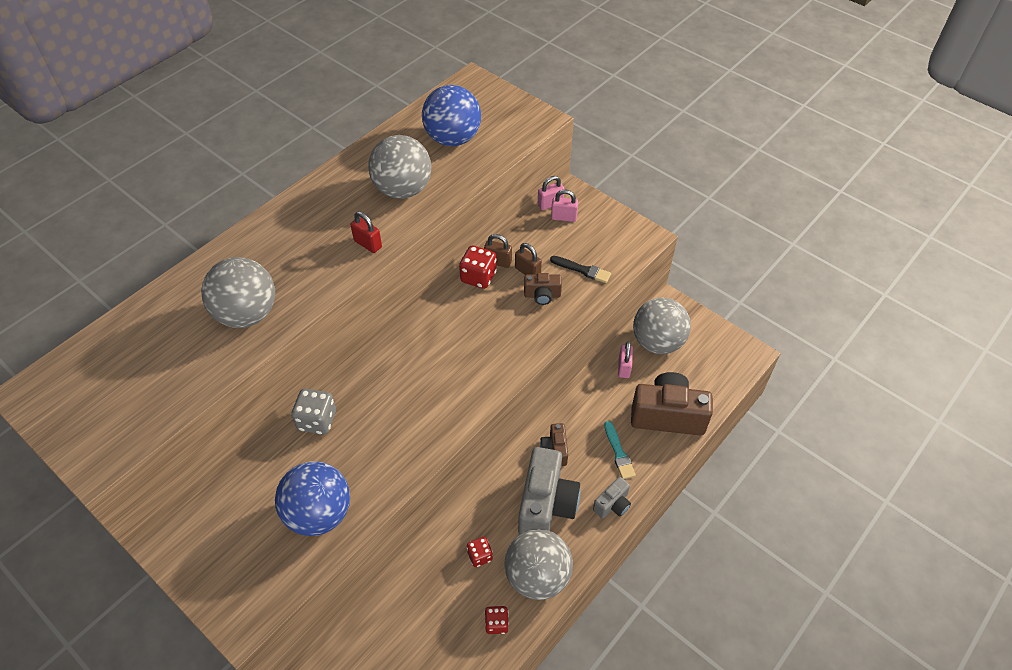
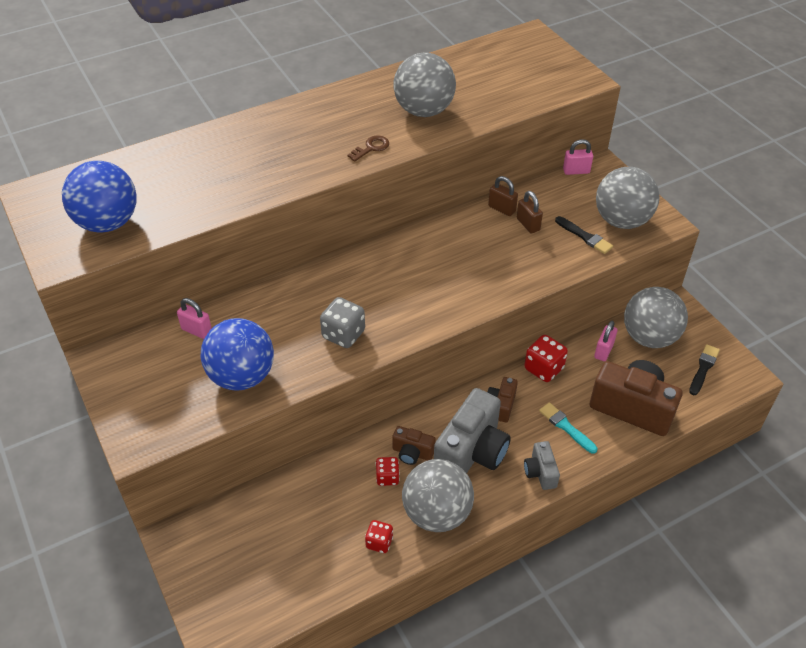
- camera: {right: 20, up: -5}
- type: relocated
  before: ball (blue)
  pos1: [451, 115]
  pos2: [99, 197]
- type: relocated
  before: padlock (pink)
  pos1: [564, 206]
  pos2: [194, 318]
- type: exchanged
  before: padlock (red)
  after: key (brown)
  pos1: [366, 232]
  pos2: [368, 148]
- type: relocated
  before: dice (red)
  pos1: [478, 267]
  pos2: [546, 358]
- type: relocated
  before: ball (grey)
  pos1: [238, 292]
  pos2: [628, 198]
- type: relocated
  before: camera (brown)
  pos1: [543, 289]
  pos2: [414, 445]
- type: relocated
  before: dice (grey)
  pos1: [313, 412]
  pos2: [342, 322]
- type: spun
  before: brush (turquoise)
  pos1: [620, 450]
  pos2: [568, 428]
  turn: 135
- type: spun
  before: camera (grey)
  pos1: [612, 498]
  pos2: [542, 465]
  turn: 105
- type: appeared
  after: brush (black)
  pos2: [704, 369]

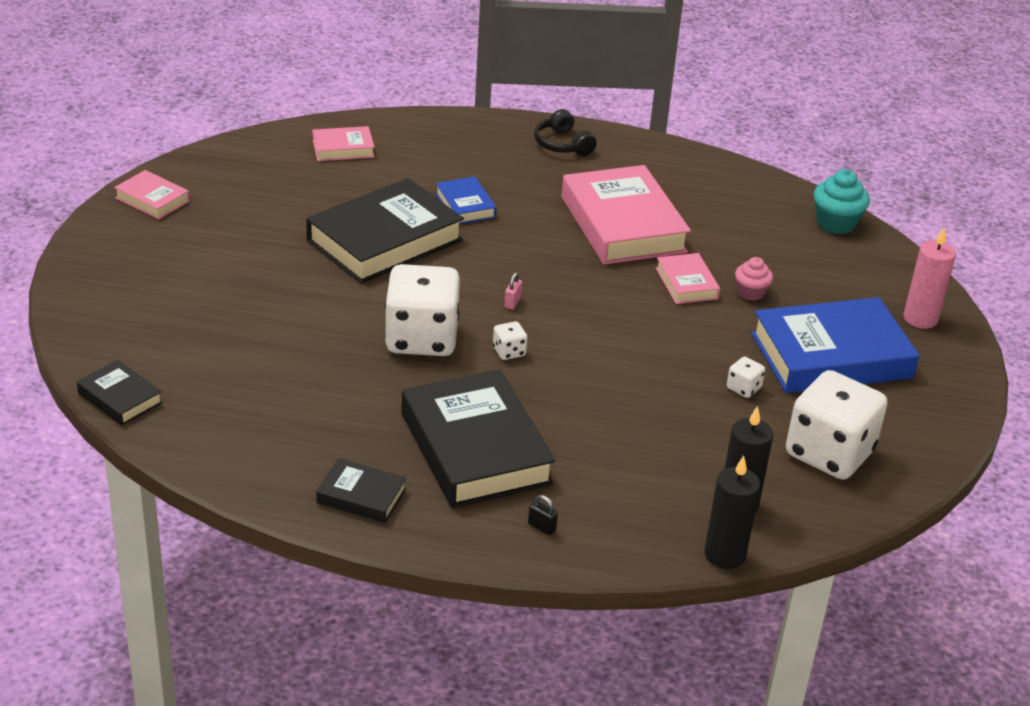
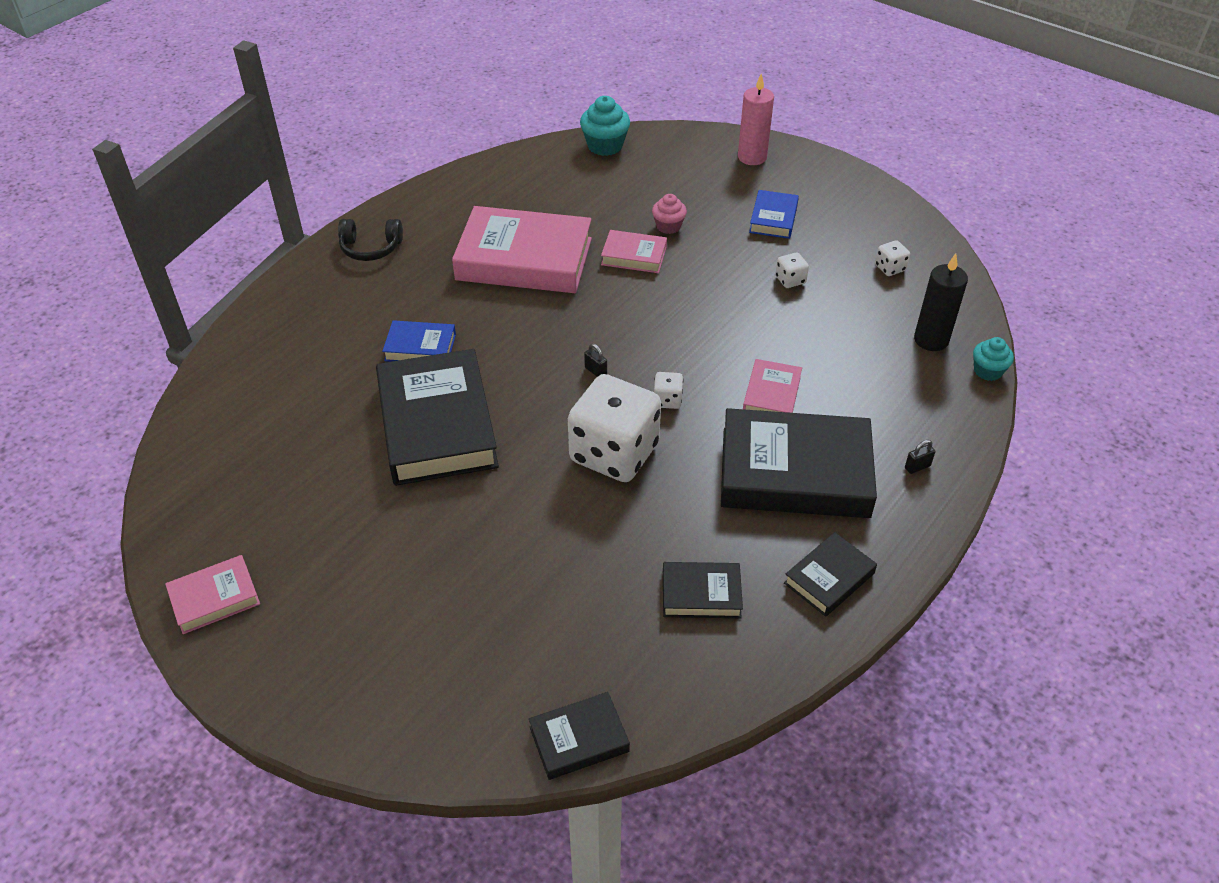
- camera: {right: -60, up: 10}
- type: relocated
  before: book (pink)
  pos1: [343, 143]
  pos2: [772, 386]
- type: colour
  before: padlock (pink)
  after: padlock (black)
  pos1: [513, 290]
  pos2: [595, 360]
- type: size
  before: book (blue)
  pos1: [835, 345]
  pos2: [774, 214]
  scale: 0.48
- type: size
  before: dice (white)
  pos1: [837, 425]
  pos2: [892, 258]
  scale: 0.4
- type: exchanged
  before: candle (black)
  after: cupcake (turquoise)
  pos1: [732, 512]
  pos2: [993, 359]
- type: appeared
  after: book (black)
  pos2: [703, 590]

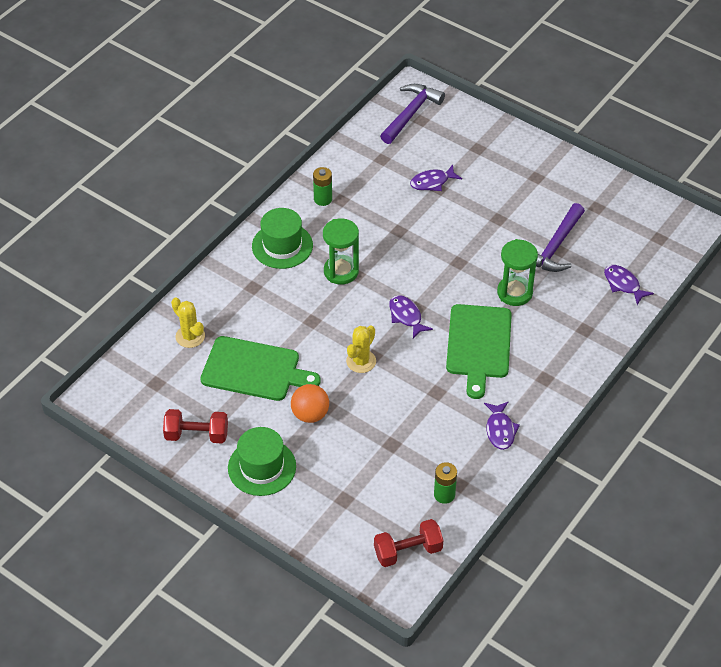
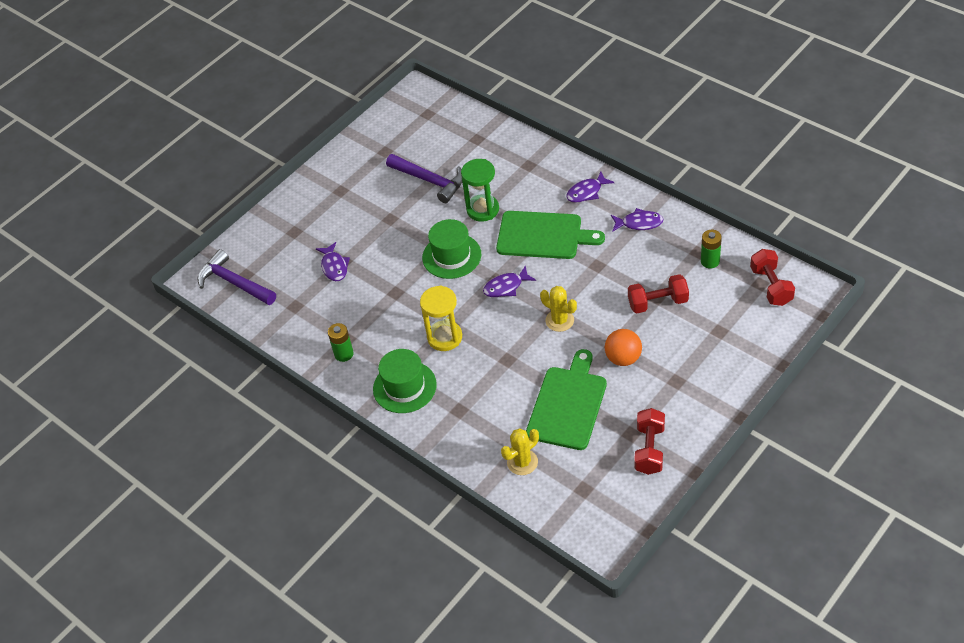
- camera: {right: -80, up: 0}
- type: colour
  before: hourglass (green)
  after: hourglass (yellow)
  pos1: [341, 251]
  pos2: [441, 318]
- type: relocated
  before: fish (purple)
  pos1: [629, 285]
  pos2: [590, 187]
- type: relocated
  before: hat (green)
  pos1: [262, 461]
  pos2: [451, 249]
- type: appeared
  after: dumbbell (red)
  pos2: [658, 293]

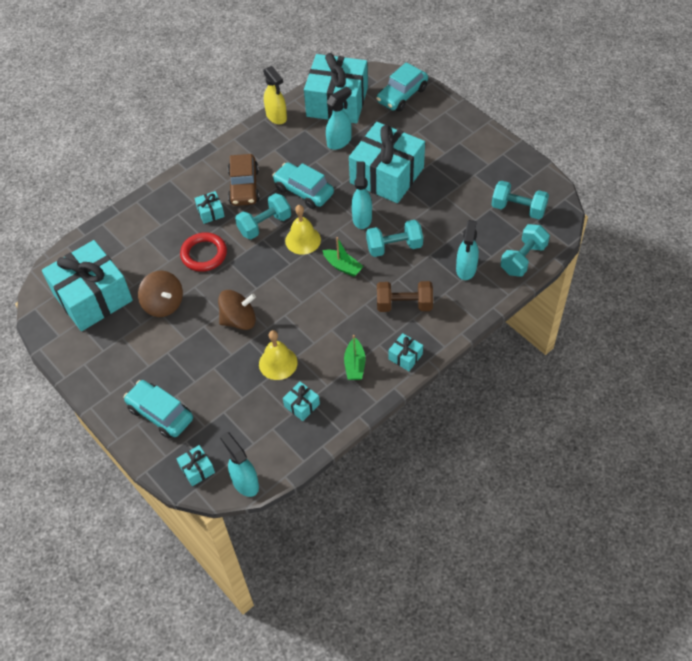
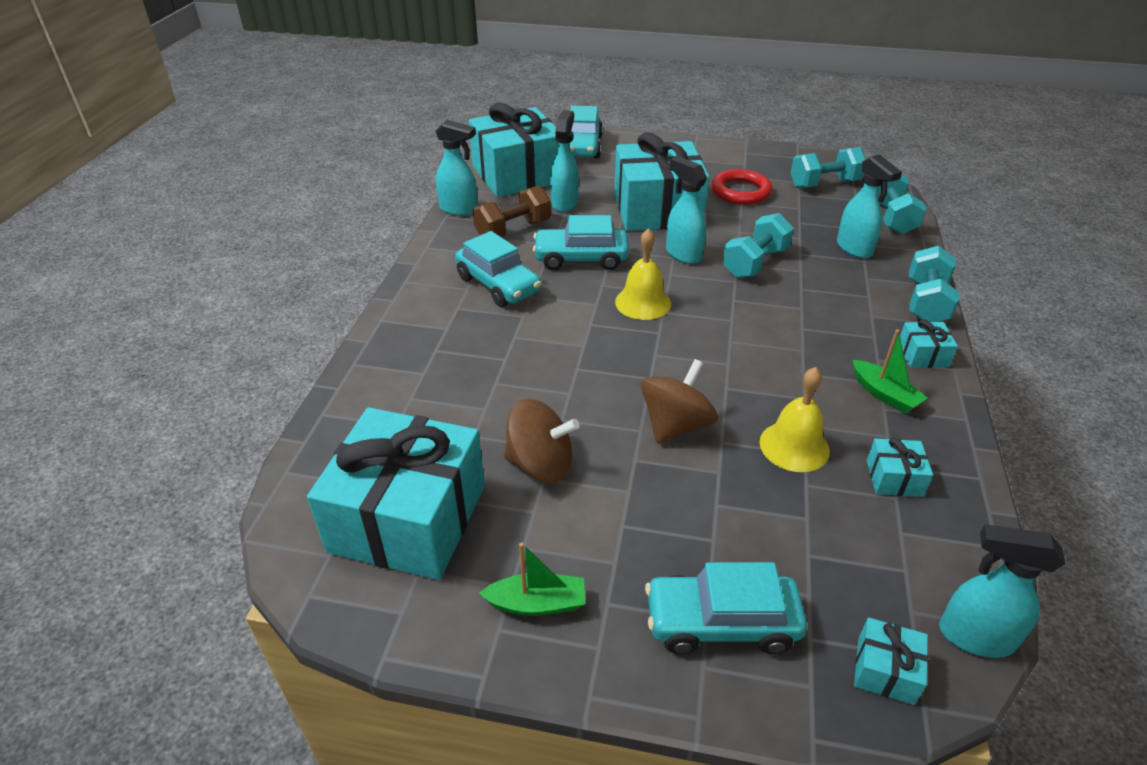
- camera: {right: -40, up: -15}
- type: colour
  before: spray bottle (yellow)
  after: spray bottle (turquoise)
  pos1: [275, 95]
  pos2: [456, 168]
- type: colour
  before: car (brown)
  after: car (turquoise)
  pos1: [244, 180]
  pos2: [498, 269]
- type: missing
  before: gift (turquoise)
  pos1: [210, 207]
- type: relocated
  before: dumbbell (turquoise)
  pos1: [263, 216]
  pos2: [934, 284]
- type: relocated
  before: ring (red)
  pos1: [203, 252]
  pos2: [741, 187]
- type: relocated
  before: boat (green)
  pos1: [343, 257]
  pos2: [532, 579]
- type: relocated
  before: dumbbell (brown)
  pos1: [405, 296]
  pos2: [512, 211]

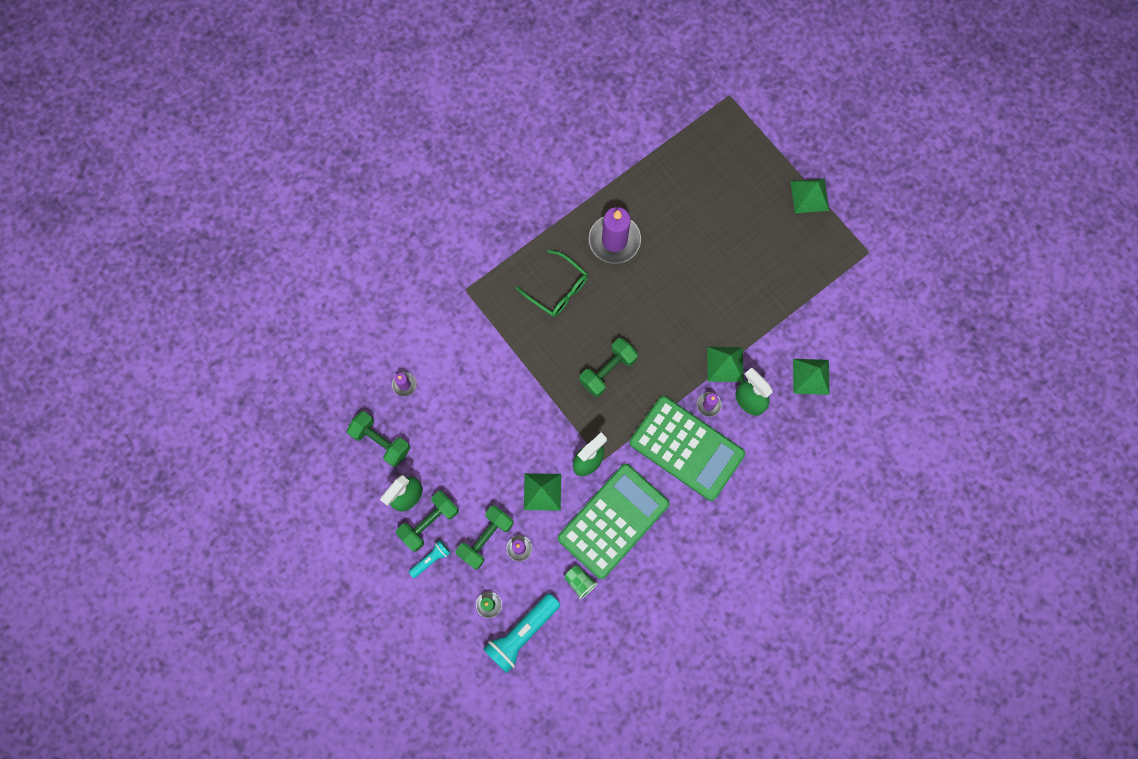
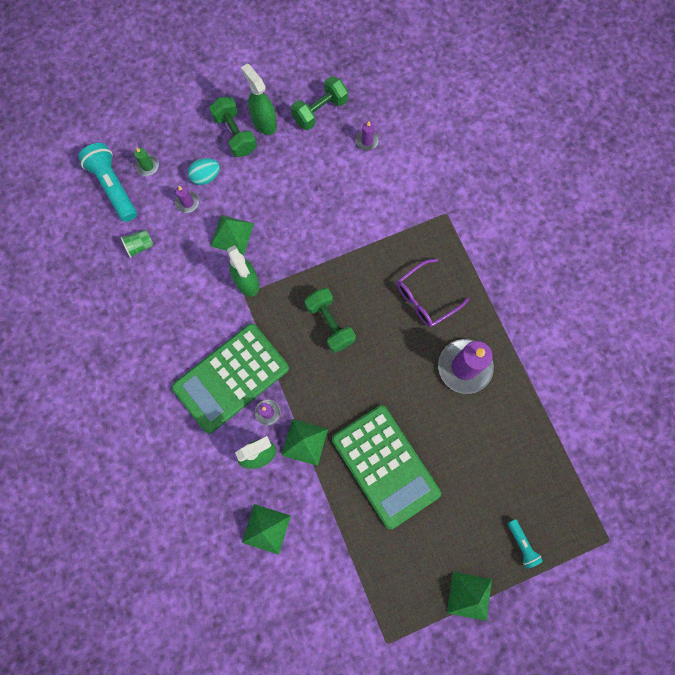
- camera: {right: 105, up: 0}
- type: colour
  before: glasses (green)
  after: glasses (purple)
  pos1: [552, 283]
  pos2: [433, 292]
- type: relocated
  before: calculator (green)
  pos1: [614, 521]
  pos2: [386, 467]
- type: exchanged
  before: dumbbell (green)
  after: egg (turquoise)
  pos1: [485, 537]
  pos2: [204, 171]
- type: relocated
  before: flashlight (turquoise)
  pos1: [430, 559]
  pos2: [525, 544]

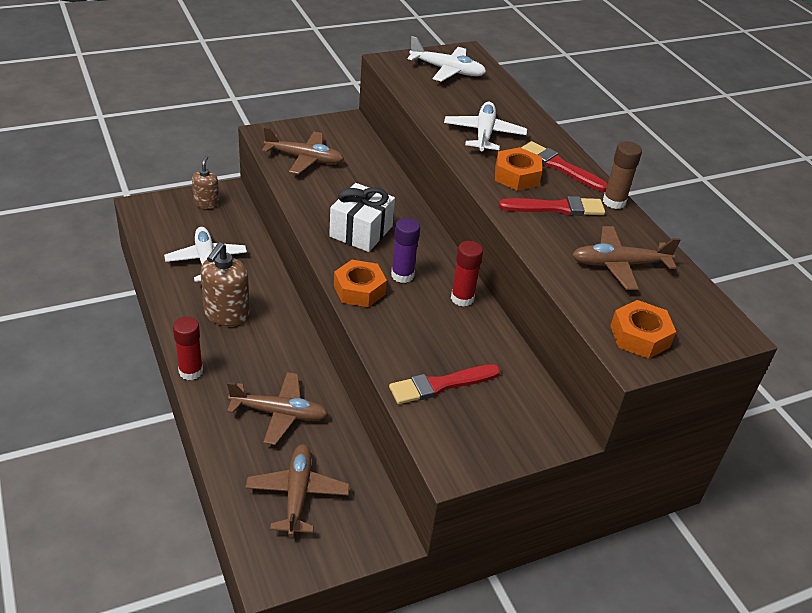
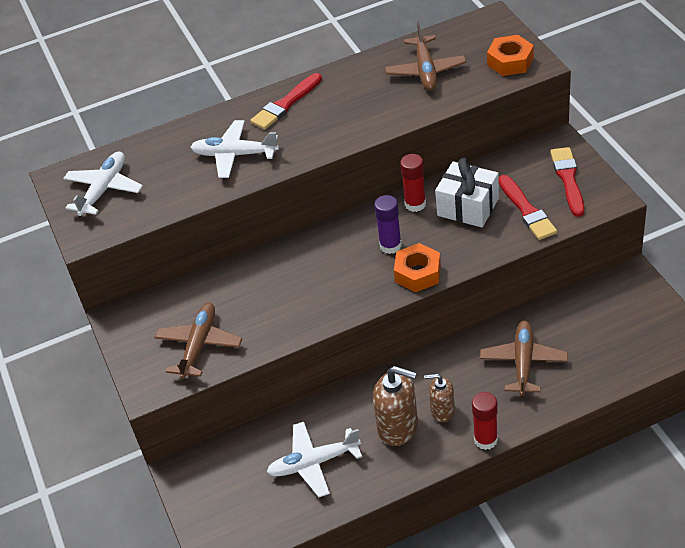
- camera: {right: -80, up: 5}
- type: missing
  before: glue stick (brown)
  pos1: [622, 175]
- type: missing
  before: nut (orange)
  pos1: [518, 169]
- type: relocated
  before: soap dispenser (brown)
  pos1: [205, 182]
  pos2: [439, 398]
- type: relocated
  before: gift (white)
  pos1: [362, 217]
  pos2: [467, 192]
- type: relocated
  before: brush (red)
  pos1: [552, 206]
  pos2: [567, 182]
- type: missing
  before: plane (brown)
  pos1: [297, 490]

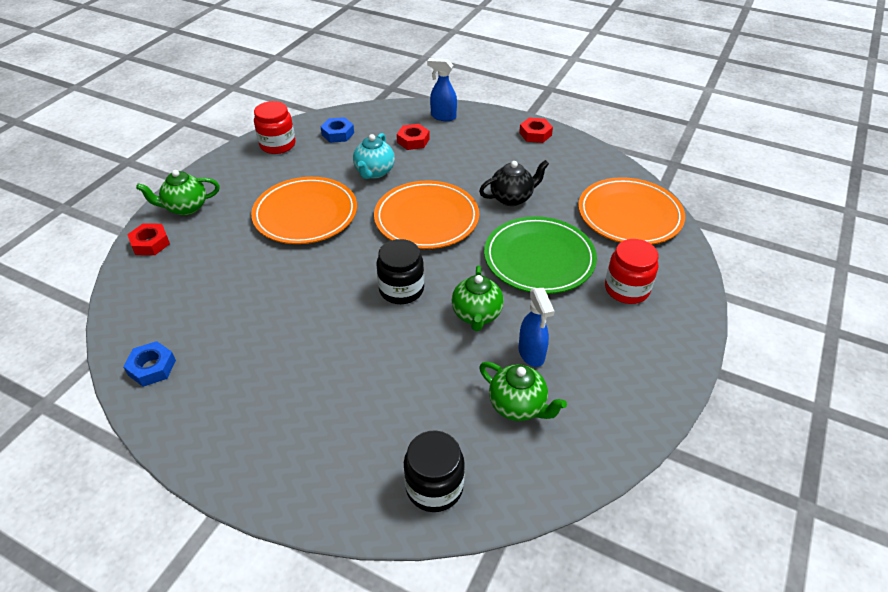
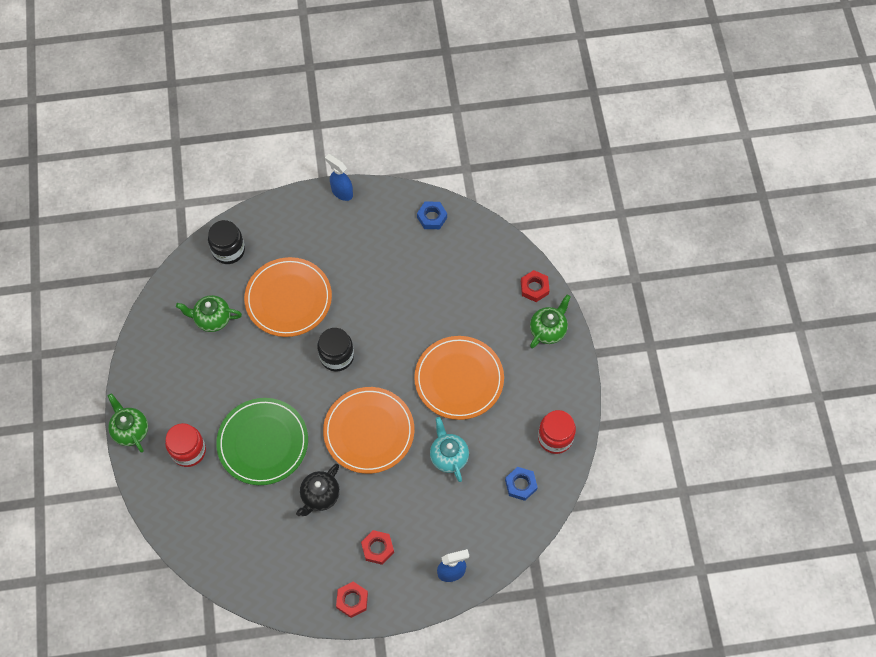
- camera: {right: 145, up: 20}
- type: relocated
  before: nut (red)
  pos1: [413, 137]
  pos2: [377, 547]
- type: relocated
  before: plate (orange)
  pos1: [631, 211]
  pos2: [288, 297]
- type: relocated
  before: teapot (green)
  pos1: [478, 298]
  pos2: [128, 423]
- type: relocated
  before: spray bottle (blue)
  pos1: [537, 327]
  pos2: [339, 177]

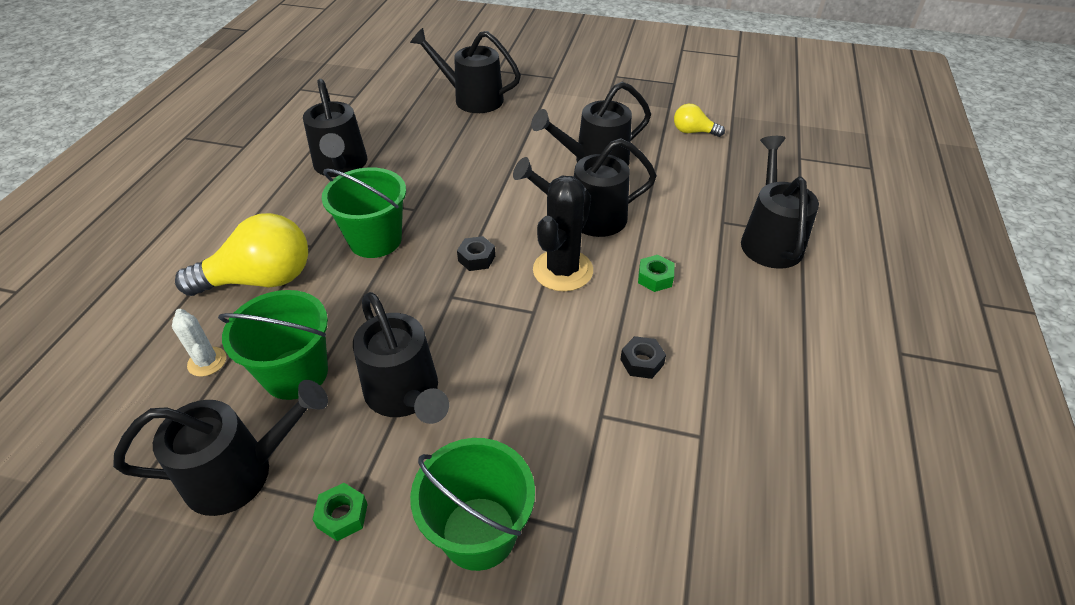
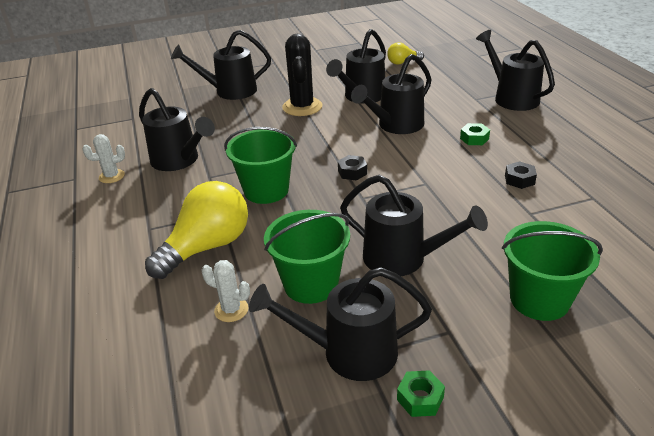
- camera: {right: -30, up: -10}
- type: relocated
  before: cactus (black)
  pos1: [563, 234]
  pos2: [302, 75]
- type: spun
  before: watering can (black)
  pos1: [220, 448]
  pos2: [340, 324]
  turn: -135
- type: relocated
  before: nut (green)
  pos1: [340, 512]
  pos2: [421, 393]
- type: appeared
  after: cactus (white)
  pos2: [104, 158]

